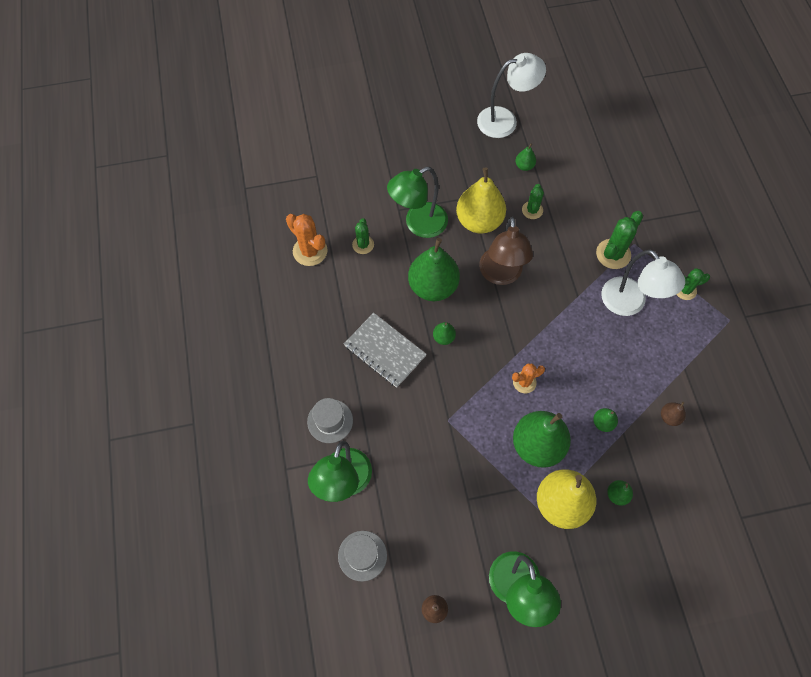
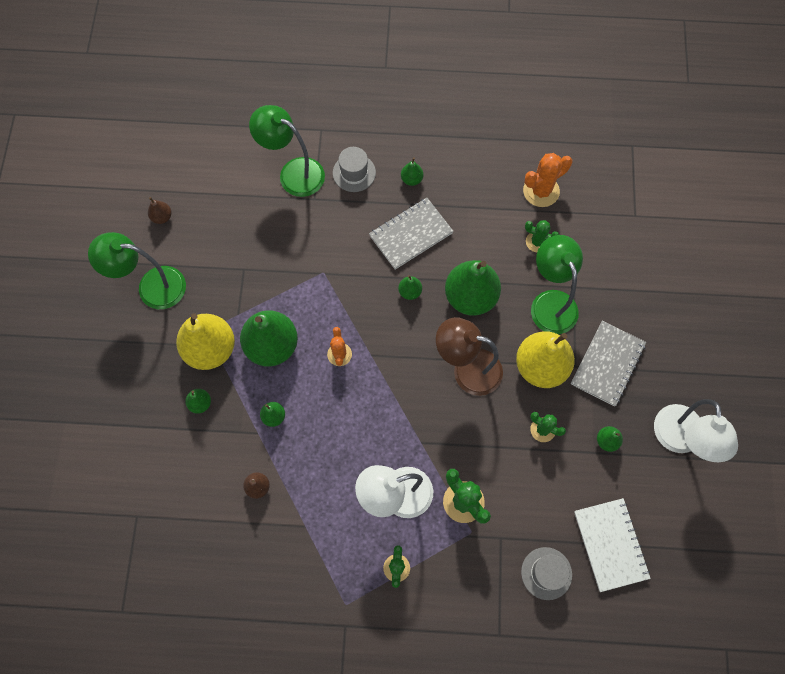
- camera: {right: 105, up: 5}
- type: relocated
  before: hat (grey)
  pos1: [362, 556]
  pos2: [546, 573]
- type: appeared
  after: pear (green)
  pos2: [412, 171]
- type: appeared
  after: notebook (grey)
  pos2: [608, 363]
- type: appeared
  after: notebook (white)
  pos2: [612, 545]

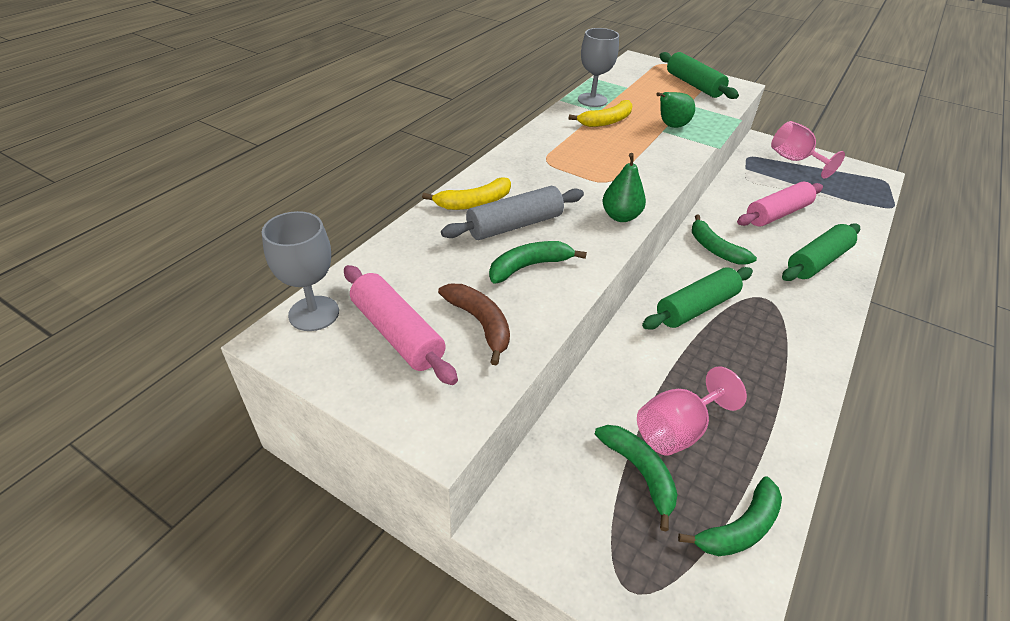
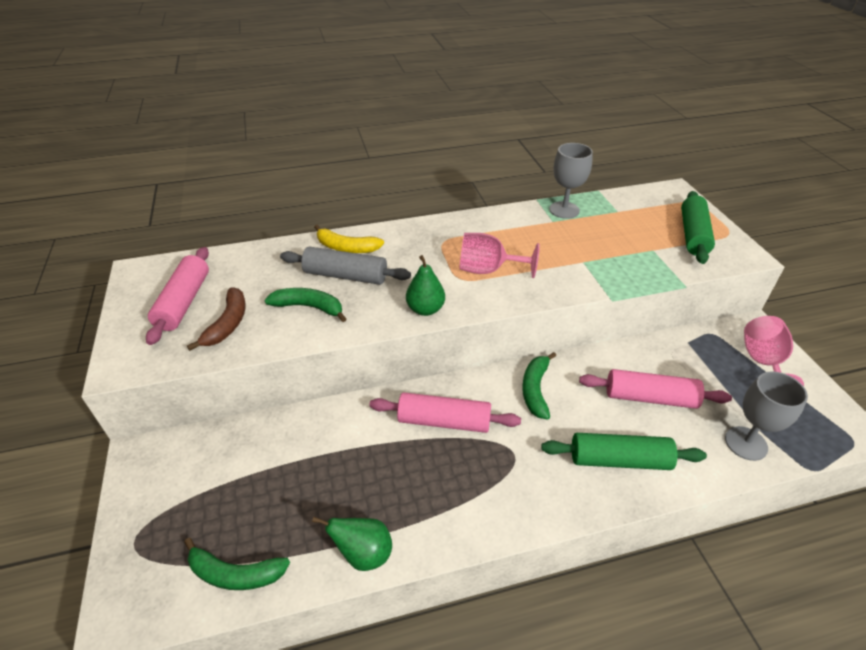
- camera: {right: 45, up: 0}
- type: relocated
  before: pear (green)
  pos1: [675, 110]
  pos2: [352, 544]
- type: missing
  before: banana (yellow)
  pos1: [600, 113]
- type: relocated
  before: goblet (grey)
  pos1: [300, 271]
  pos2: [766, 416]
- type: colour
  before: rolling pin (green)
  after: rolling pin (pink)
  pos1: [697, 298]
  pos2: [445, 412]
- type: relocated
  before: goblet (pink)
  pos1: [692, 411]
  pos2: [499, 255]
- type: missing
  before: banana (green)
  pos1: [636, 478]

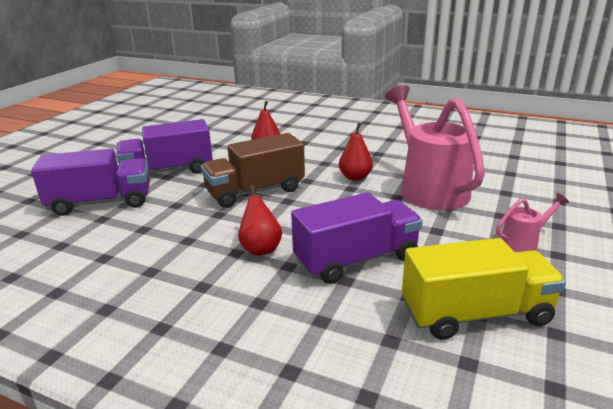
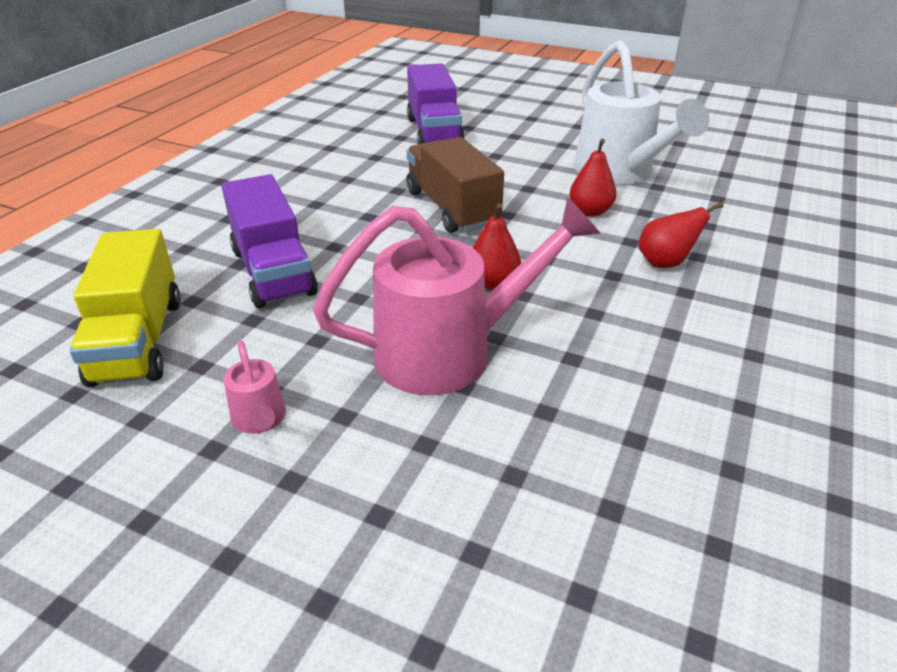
- camera: {right: 90, up: 10}
- type: missing
  before: truck (purple)
  pos1: [165, 146]
- type: relocated
  before: pear (red)
  pos1: [260, 220]
  pos2: [681, 235]
- type: appeared
  after: watering can (white)
  pos2: [642, 112]

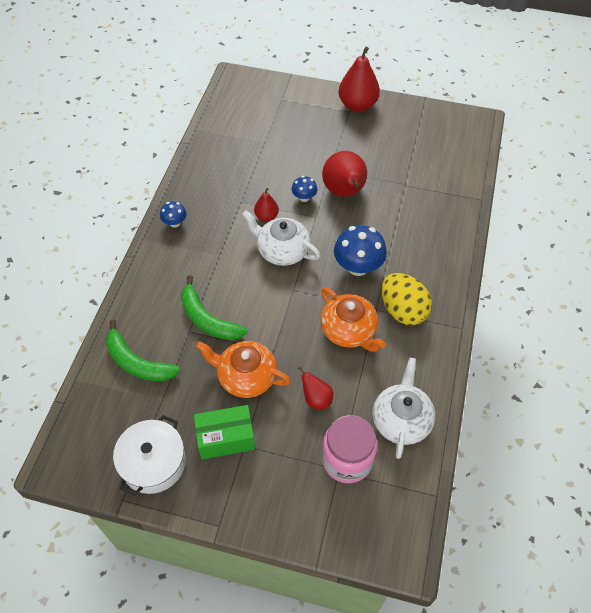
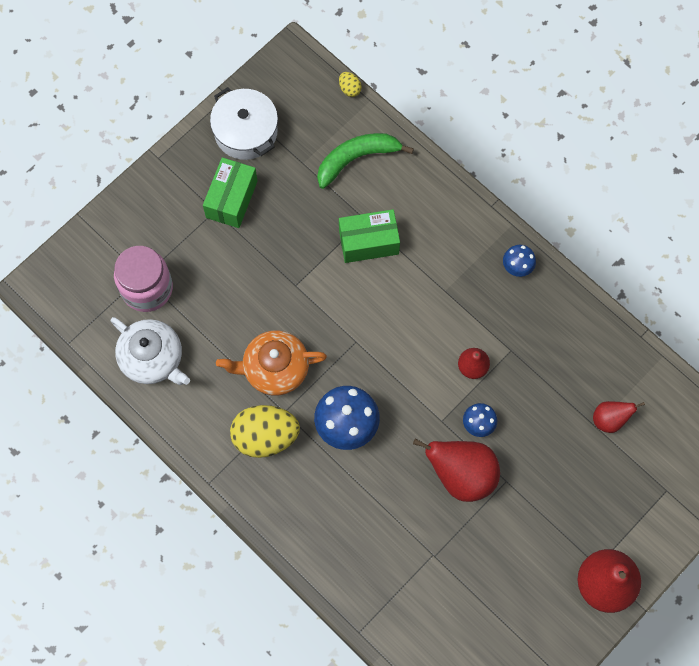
- camera: {right: 120, up: 15}
- type: missing
  before: teapot (white)
  pos1: [281, 238]
- type: exchanged
  before: banana (green)
  after: box (green)
  pos1: [214, 308]
  pos2: [369, 236]
- type: missing
  before: teapot (orange)
  pos1: [243, 369]
- type: relocated
  before: pear (red)
  pos1: [315, 388]
  pos2: [619, 417]
- type: appeared
  after: egg (yellow)
  pos2: [350, 84]

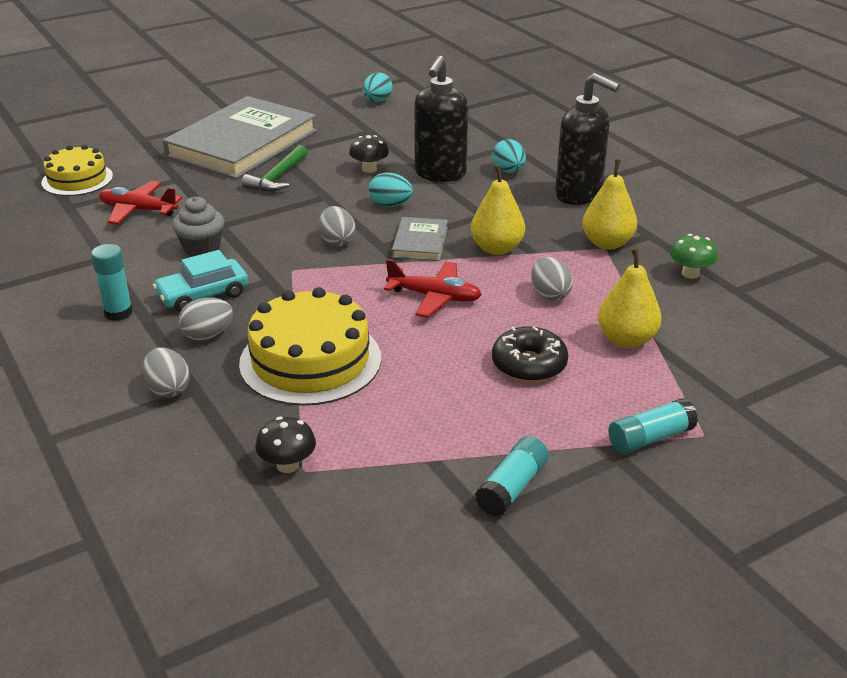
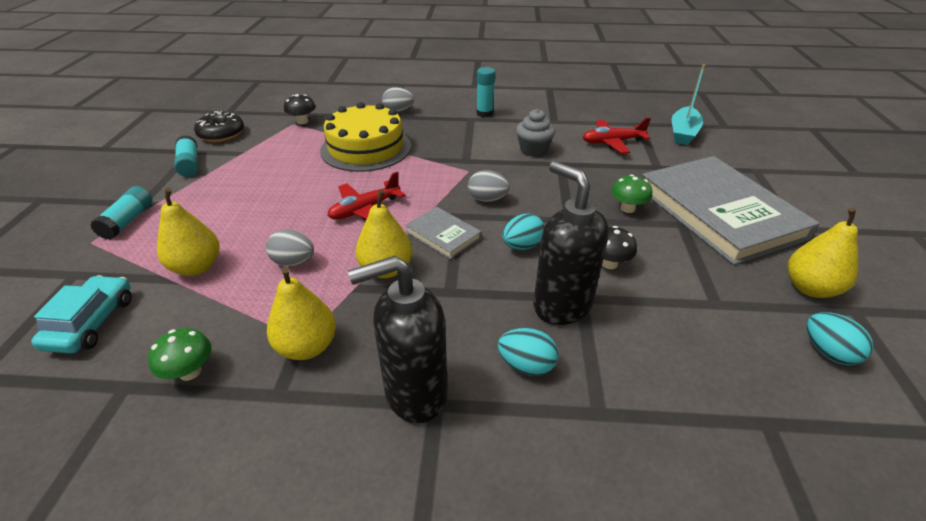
- camera: {right: 125, up: 5}
- type: exchanged
  before: cake (yellow)
  after: boat (turquoise)
  pos1: [77, 170]
  pos2: [688, 105]
- type: exchanged
  before: hammer (green)
  after: mushroom (green)
  pos1: [275, 168]
  pos2: [631, 194]
- type: spun
  before: plane (red)
  pos1: [140, 202]
  pos2: [617, 136]
  turn: -150
- type: relocated
  before: car (turquoise)
  pos1: [200, 281]
  pos2: [81, 314]
- type: missing
  before: egg (grey)
  pos1: [205, 319]
- type: relocated
  before: donut (black)
  pos1: [530, 354]
  pos2: [219, 126]
- type: appeared
  after: pear (yellow)
  pos2: [823, 252]

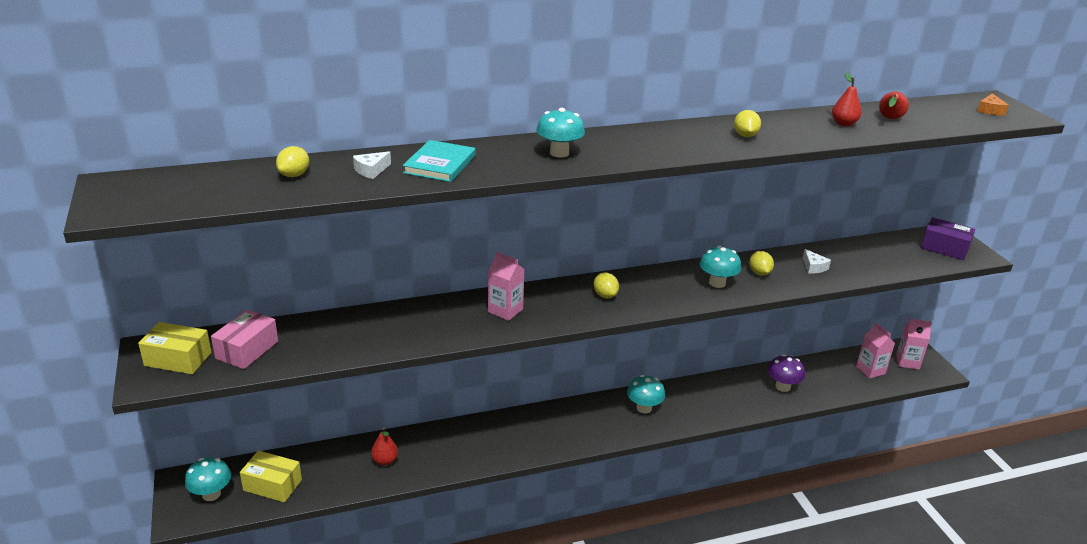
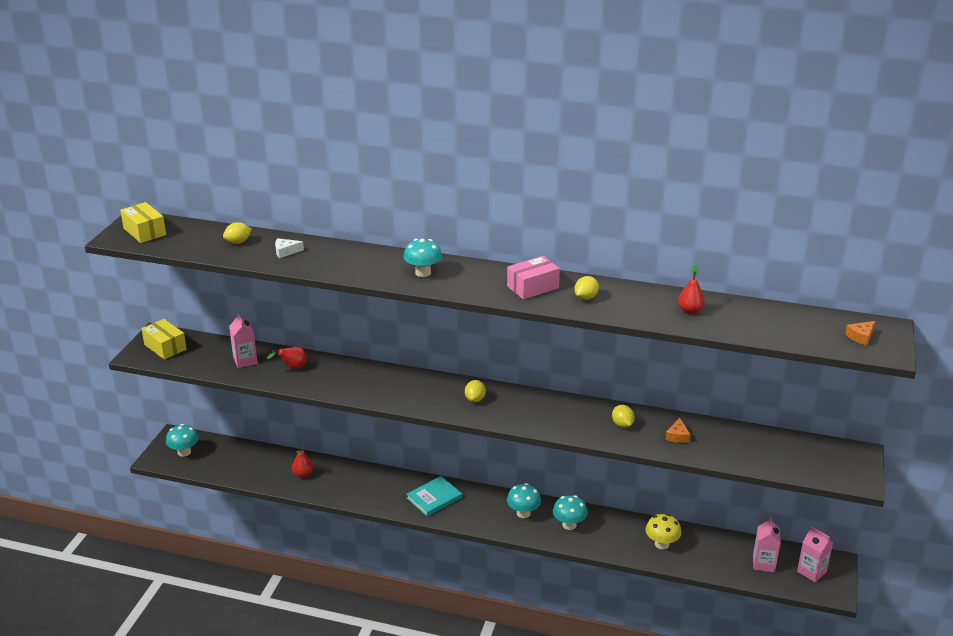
- camera: {right: 35, up: 0}
- type: relocated
  before: pear (red)
  pos1: [894, 105]
  pos2: [287, 358]
- type: relocated
  before: book (turquoise)
  pos1: [439, 161]
  pos2: [434, 496]
- type: missing
  before: box (purple)
  pos1: [948, 238]
- type: relocated
  before: mushroom (turquoise)
  pos1: [720, 267]
  pos2: [570, 512]
- type: colour
  before: cheese (white)
  after: cheese (orange)
  pos1: [817, 261]
  pos2: [678, 430]
- type: relocated
  before: carton (pink)
  pos1: [506, 286]
  pos2: [243, 340]
- type: spun
  before: lemon (yellow)
  pos1: [761, 263]
  pos2: [623, 416]
  turn: -45
- type: relocated
  before: box (pink)
  pos1: [244, 339]
  pos2: [533, 278]
- type: colour
  before: mushroom (purple)
  after: mushroom (yellow)
  pos1: [786, 373]
  pos2: [663, 531]
- type: relocated
  before: box (yellow)
  pos1: [271, 476]
  pos2: [143, 222]

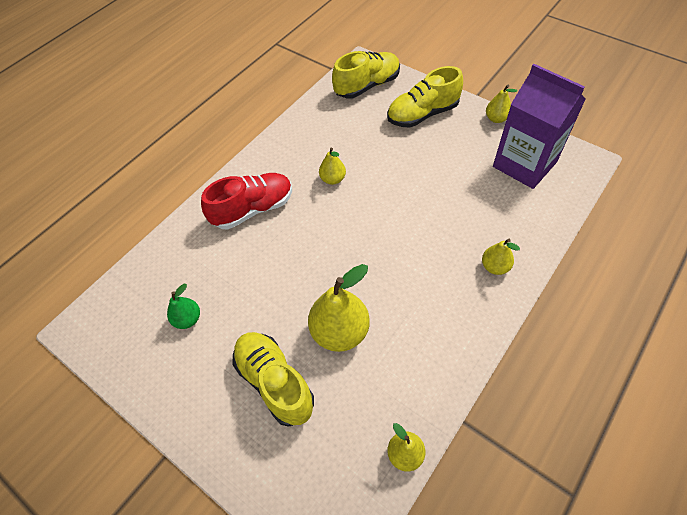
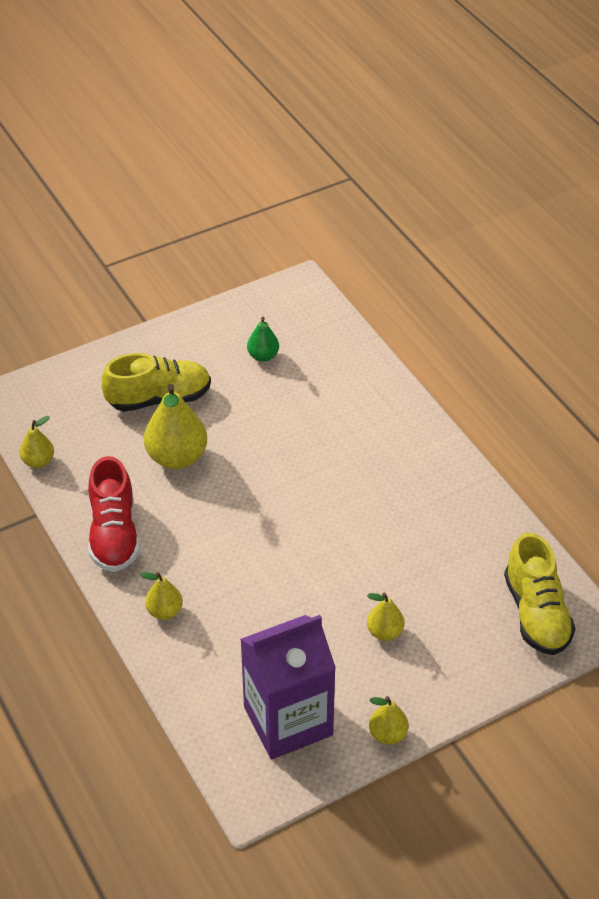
- camera: {right: 110, up: -10}
- type: missing
  before: shoe (yellow)
  pos1: [425, 97]
- type: relocated
  before: pear (yellow)
  pos1: [332, 166]
  pos2: [386, 617]
- type: relocated
  before: shoe (red)
  pos1: [246, 201]
  pos2: [114, 514]

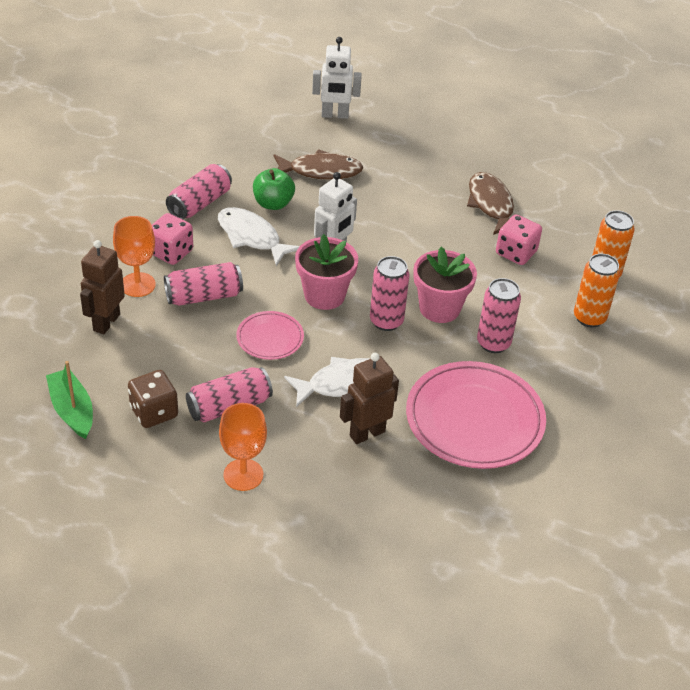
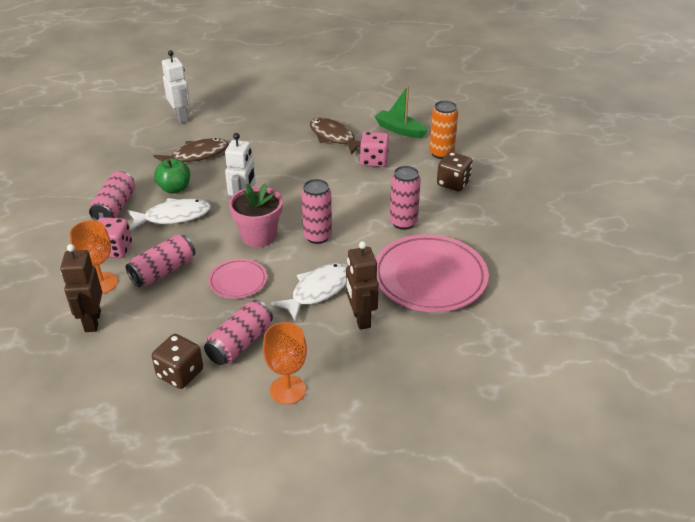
- camera: {right: -25, up: -5}
- type: spun
  before: robot (white)
  pos1: [337, 78]
  pos2: [176, 86]
  turn: -90
- type: spun
  before: fish (white)
  pos1: [259, 236]
  pos2: [169, 214]
  turn: 150
- type: missing
  before: flower pot (pink)
  pos1: [445, 285]
- type: exchanged
  before: can (orange)
  after: dice (brown)
  pos1: [597, 290]
  pos2: [455, 171]
- type: spun
  before: robot (brown)
  pos1: [369, 398]
  pos2: [362, 285]
  turn: -45
- type: relocated
  before: boat (green)
  pos1: [69, 400]
  pos2: [401, 111]

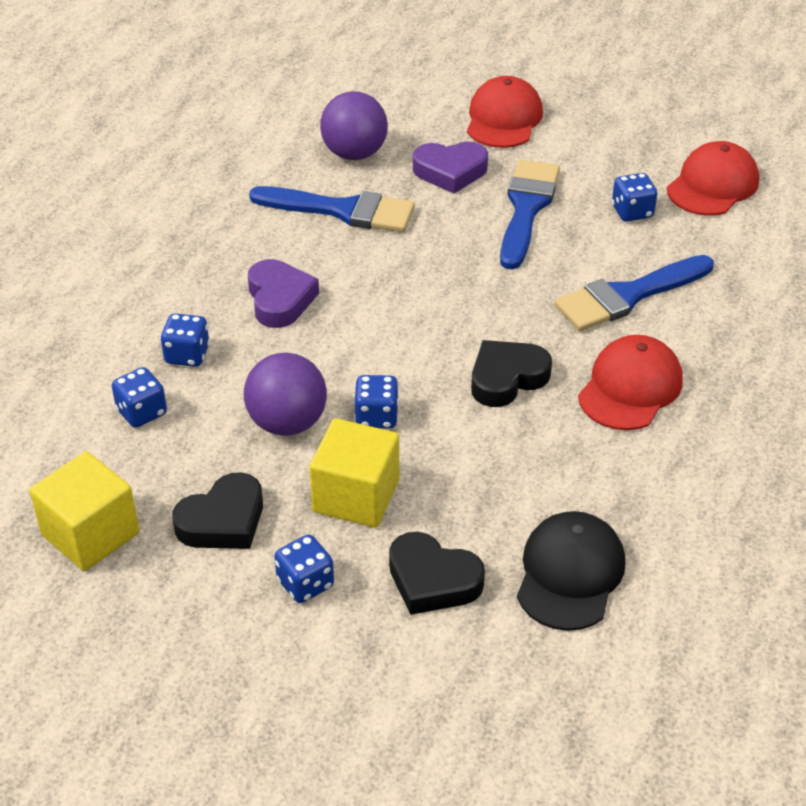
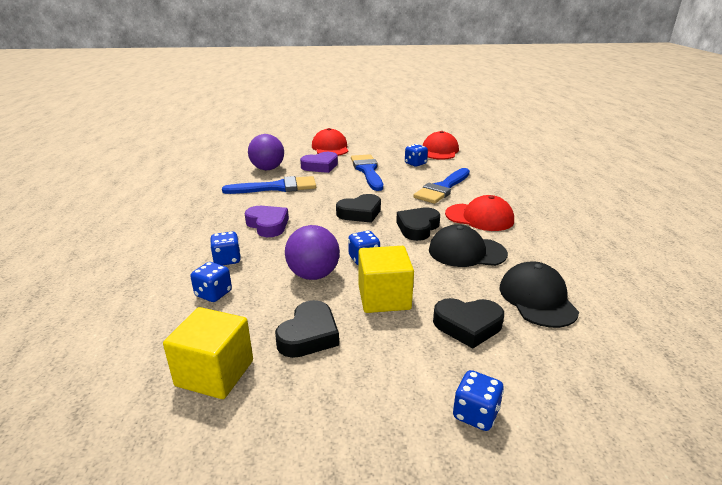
- camera: {right: -25, up: -15}
- type: spun
  before: cap (red)
  pos1: [630, 382]
  pos2: [479, 213]
  turn: 105
- type: relocated
  before: dice (blue)
  pos1: [304, 569]
  pos2: [478, 400]
- type: appeared
  after: heart (black)
  pos2: [358, 208]
- type: appeared
  after: cap (black)
  pos2: [468, 245]

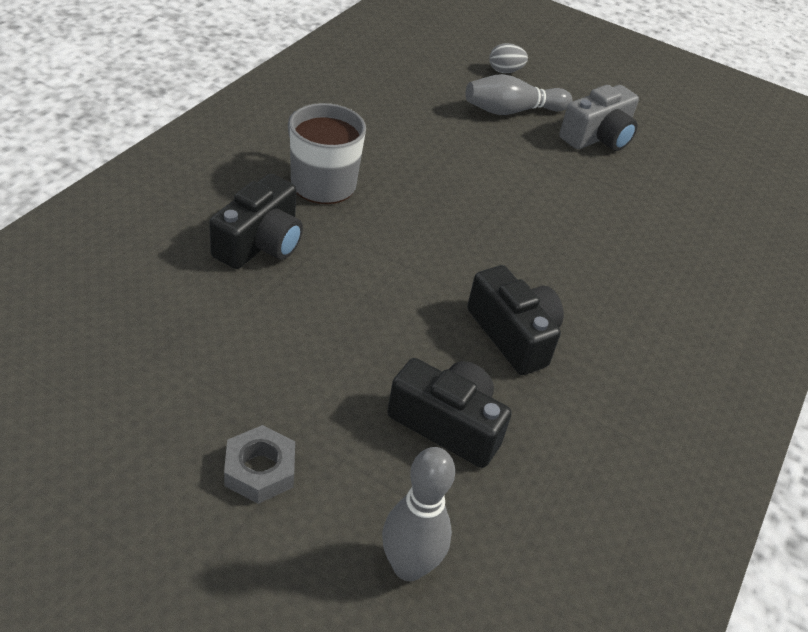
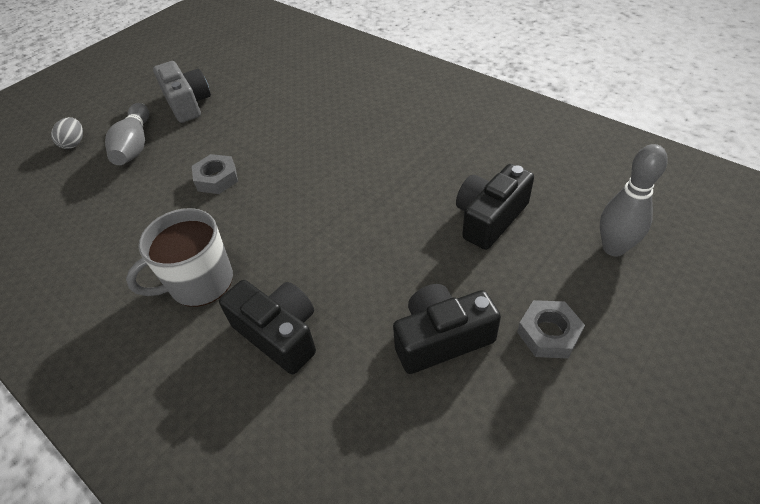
- camera: {right: -70, up: 5}
- type: relocated
  before: camera (black)
  pos1: [515, 320]
  pos2: [447, 329]
- type: appeared
  after: nut (grey)
  pos2: [215, 174]

